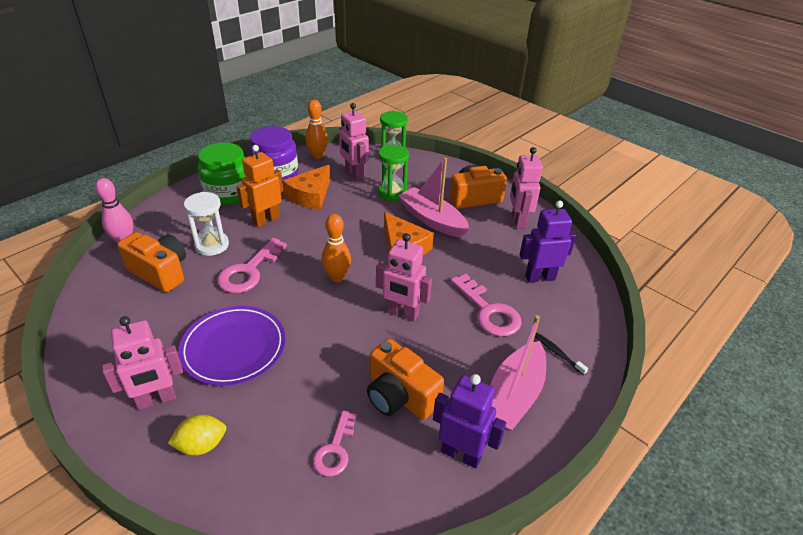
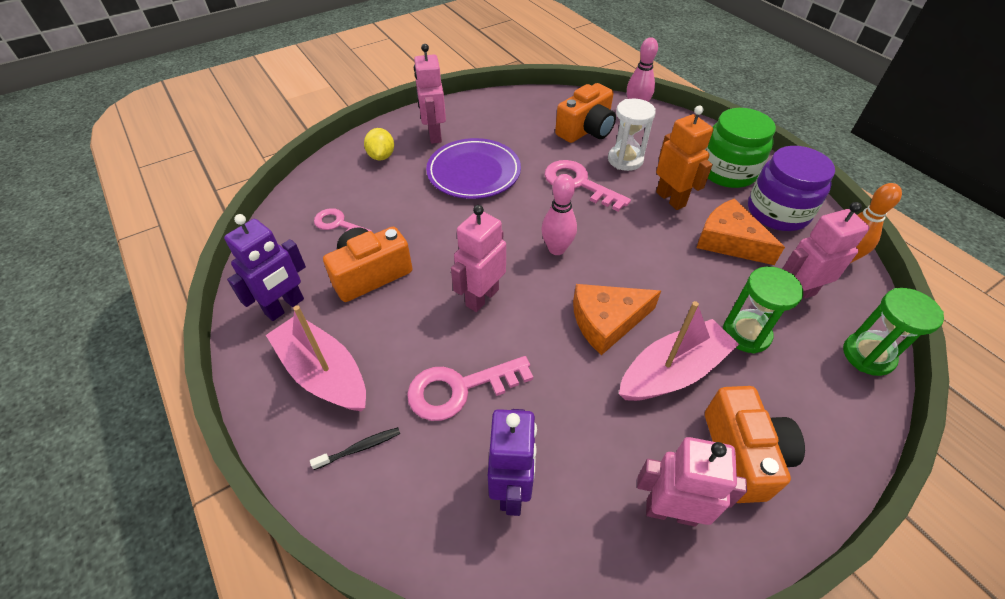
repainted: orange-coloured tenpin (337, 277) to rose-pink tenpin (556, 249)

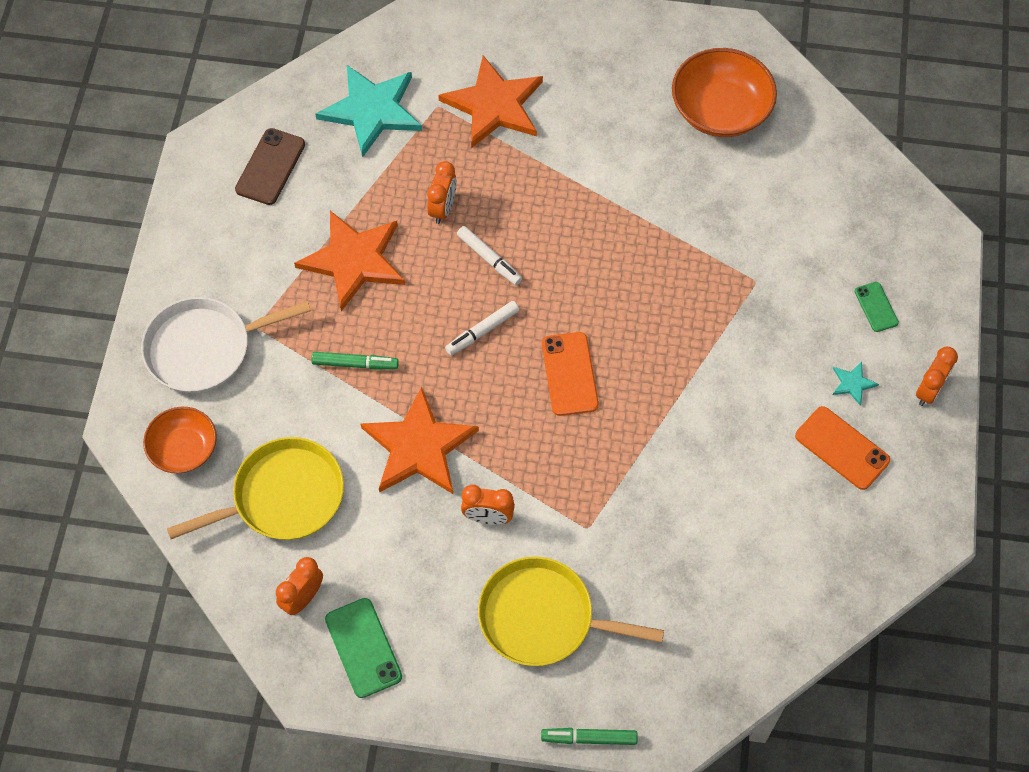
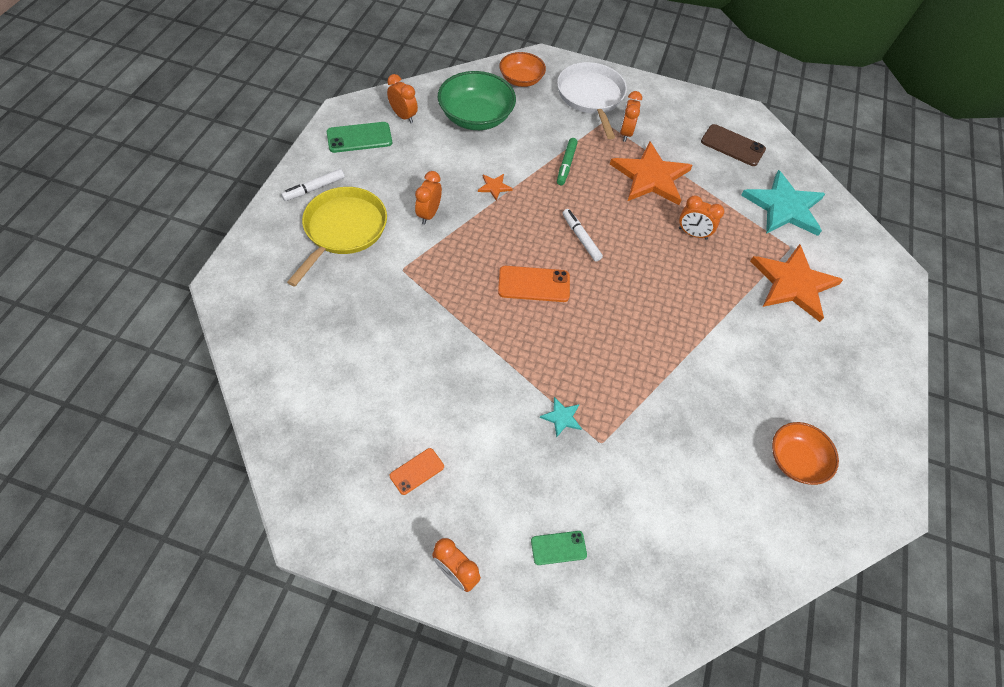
gone: green marker pen (589, 738)
new: orange-coloured alarm clock (625, 133)
shifted: pure white marker pen (489, 259) to (314, 188); turquoise five-pointed star (852, 383) to (562, 417)
swapped: yellow skillet (283, 496) to green serving bowl (476, 117)
scaled: orange-coloured five-pointed star (418, 446) = (494, 187) x0.41; orange-coloured serving bowl (720, 110) = (795, 460) x0.63; orange-coloured phone (842, 448) = (417, 471) x0.61

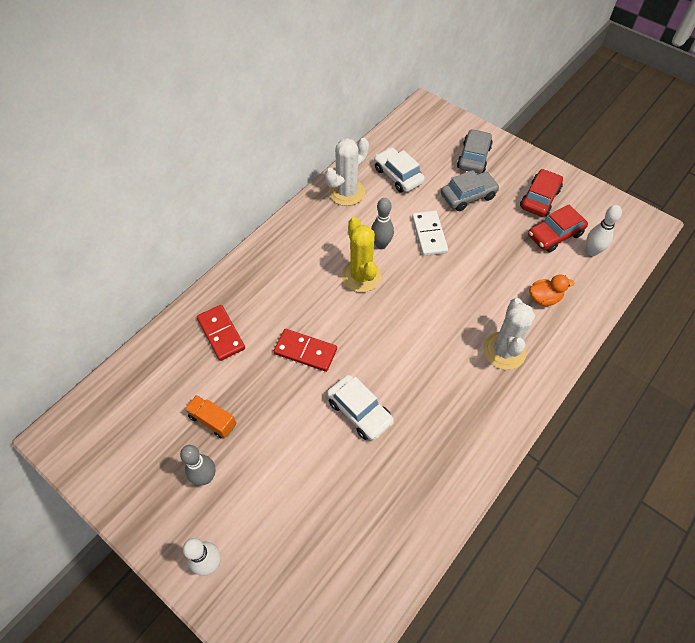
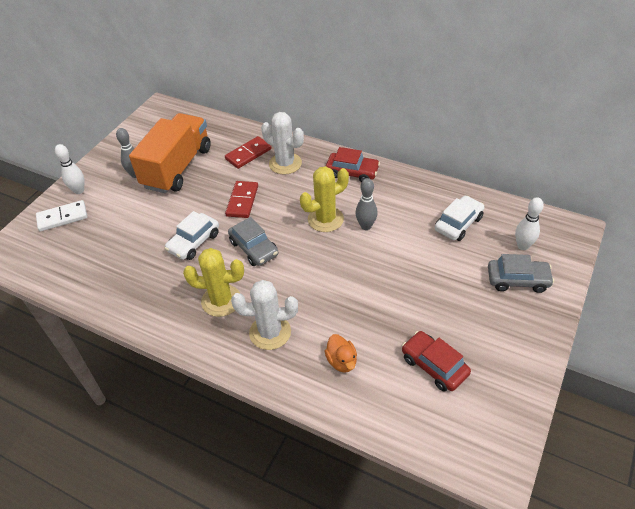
new: yellow prickly plant (221, 300)
shifted: pure white prickly plant (346, 192) to (285, 163); pure white domino (429, 235) to (62, 217); grey toy car (468, 196) to (254, 248); red toy car (539, 198) to (352, 172); pure white tenpin (592, 251) to (523, 246)
scaled: orange-coloured toy truck (213, 421) = (177, 167) x2.47

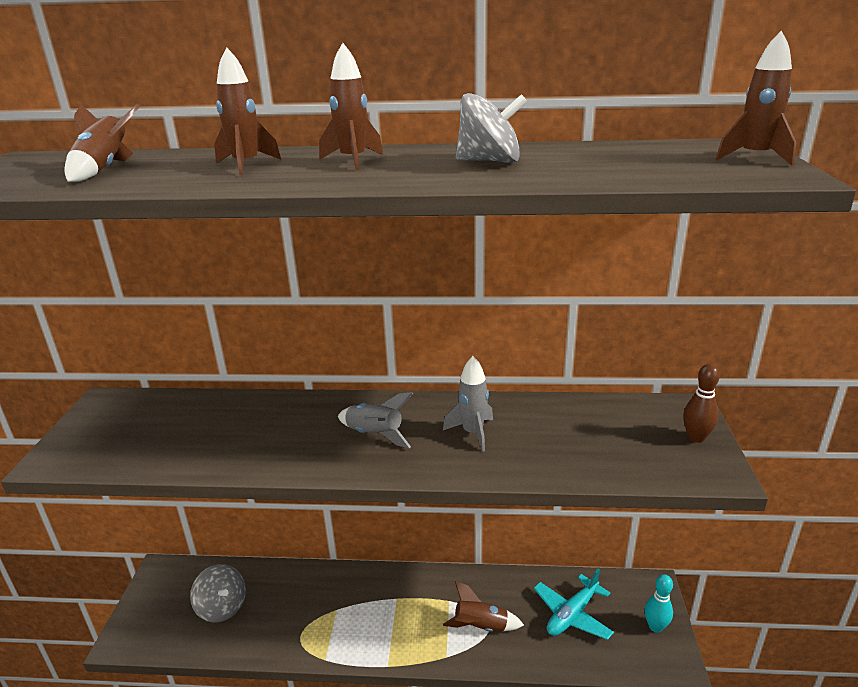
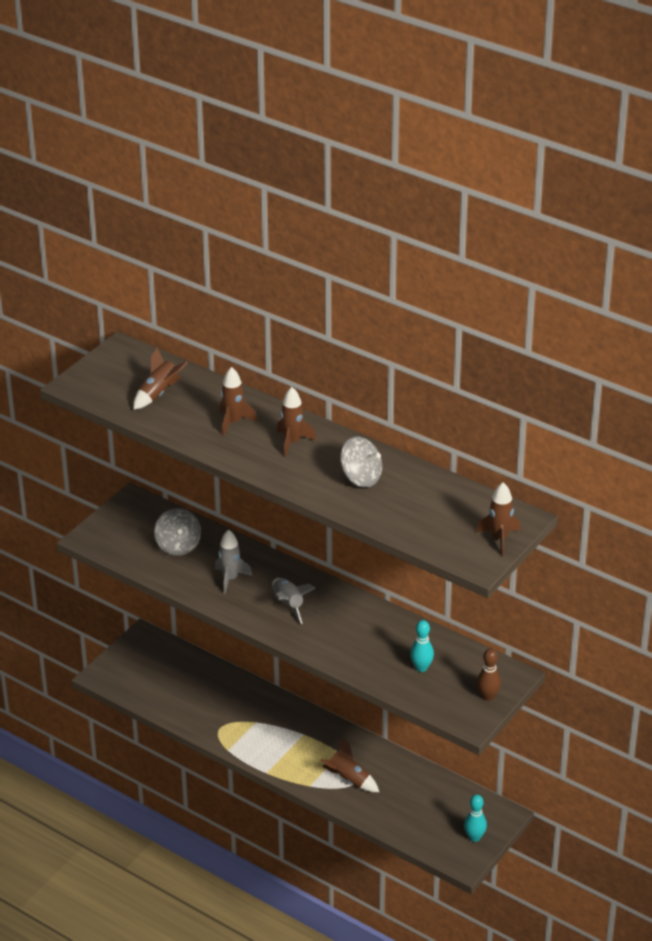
gone: turquoise plane (572, 614)
new: turquoise tenpin (421, 668)
shifted: grey whirligig (222, 607) to (178, 545); grey spaceship (472, 433) to (230, 579)

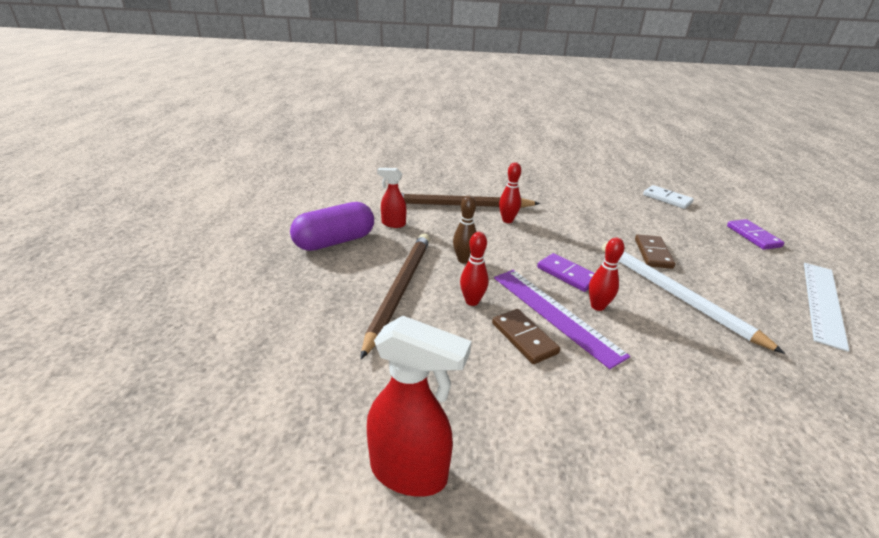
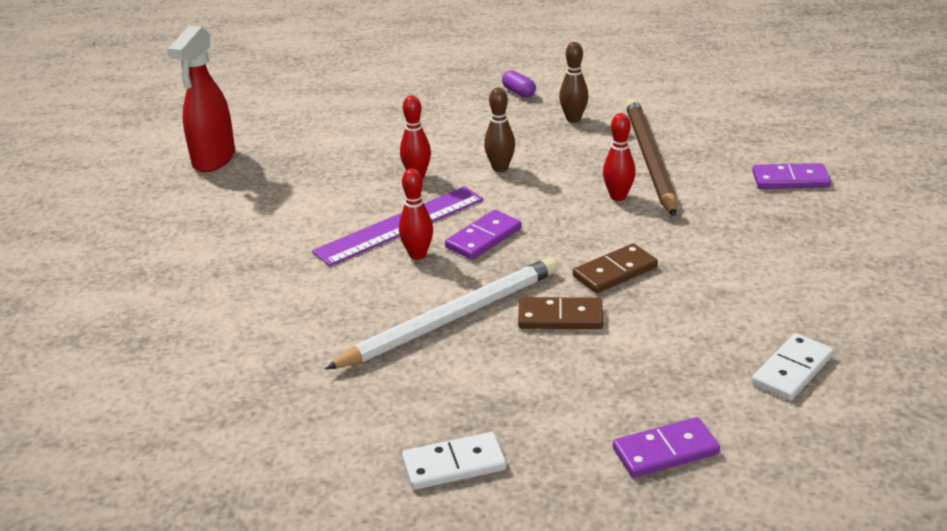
gone: russet wooden pencil (399, 290)
new: royal purple domino (790, 180)
shifted: russet domino (524, 338) to (615, 272)
swapped: red spray cleaner (393, 224) to russet tenpin (573, 119); pure white straightedge (823, 302) to pure white domino (454, 465)
scaled: royal purple pill (335, 241) = (518, 92) x0.44

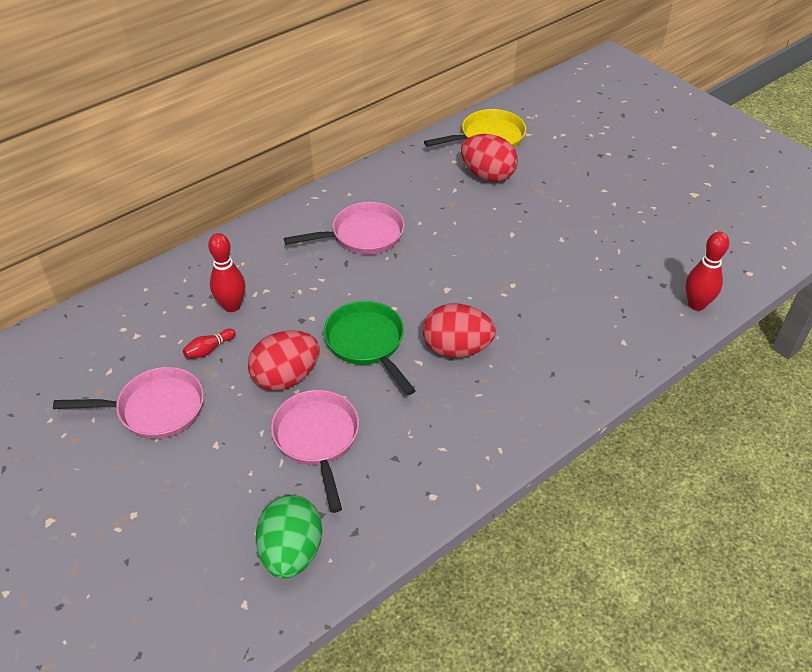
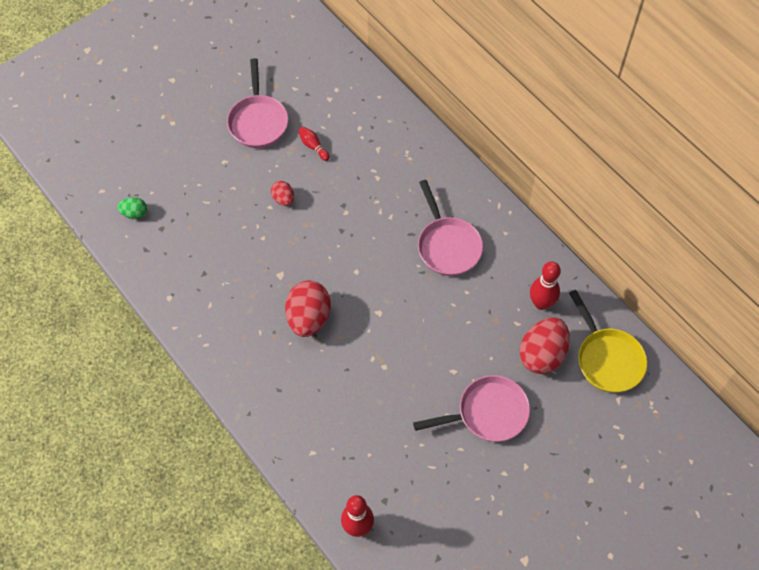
gone: green skillet (367, 343)
shifted: red tenpin (232, 306) to (541, 303); rose-pink skillet (317, 438) to (488, 413)
scaled: red toy egg (286, 377) = (283, 199) x0.51; green toy egg (291, 552) = (134, 213) x0.51

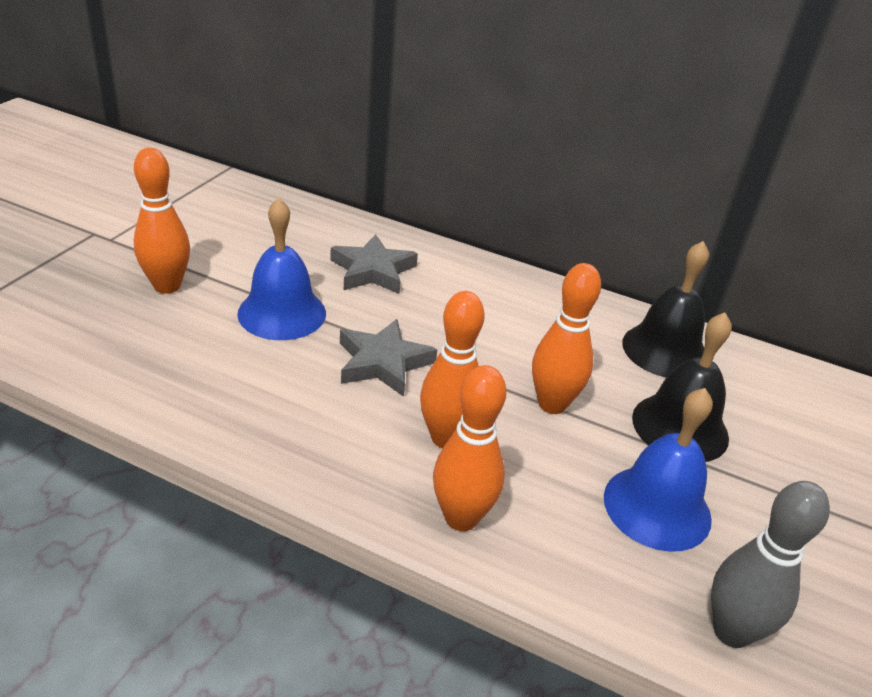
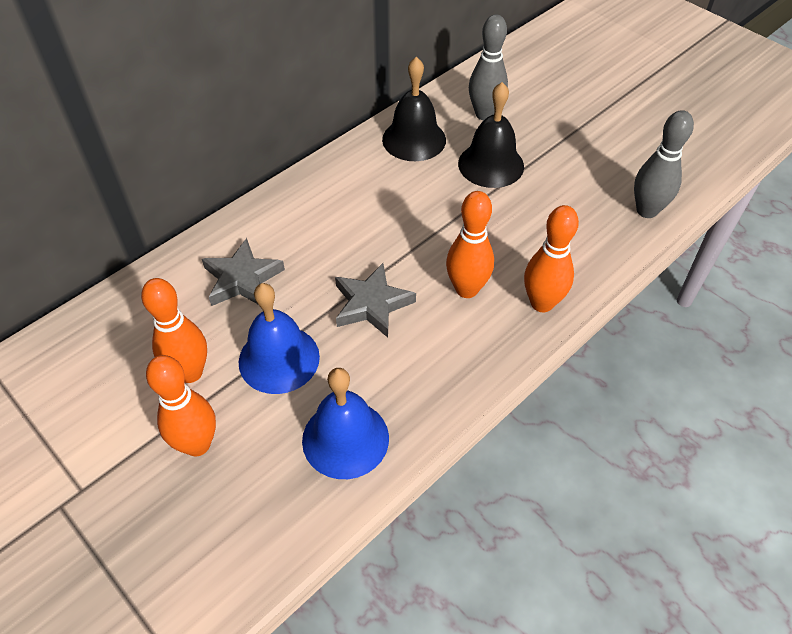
new: grey tenpin (484, 114)
shifted: orange-coloured tenpin (552, 404) to (190, 372); cobalt school bell (657, 507) to (345, 439)

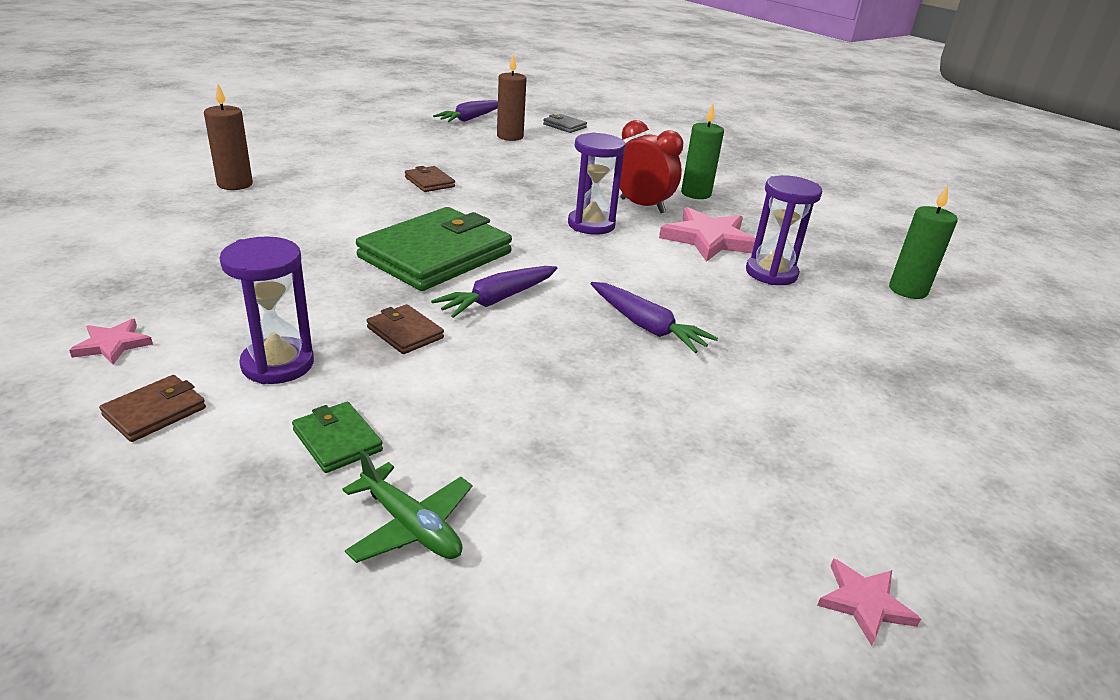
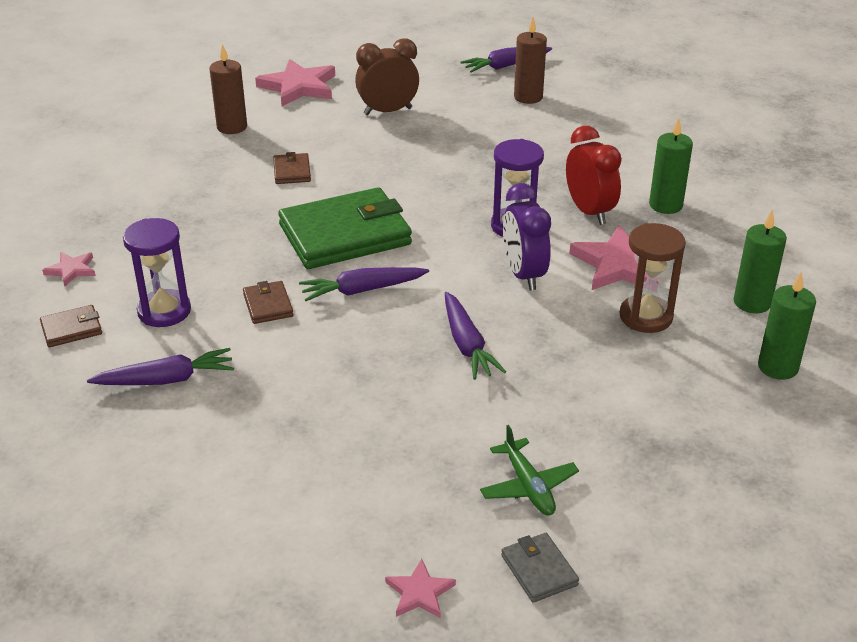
new: rose-pink five-pointed star (299, 87); russet alarm clock (388, 111); royal purple alarm clock (524, 275); green candle (752, 302)
shifted: green plane (411, 526) to (528, 486); russet wallet (429, 182) to (292, 171); grey wallet (564, 126) to (539, 570)
swapped: green wallet (337, 440) to royal purple carrot (166, 380)
repainted: royal purple hourglass (771, 273) to russet hourglass (646, 317)

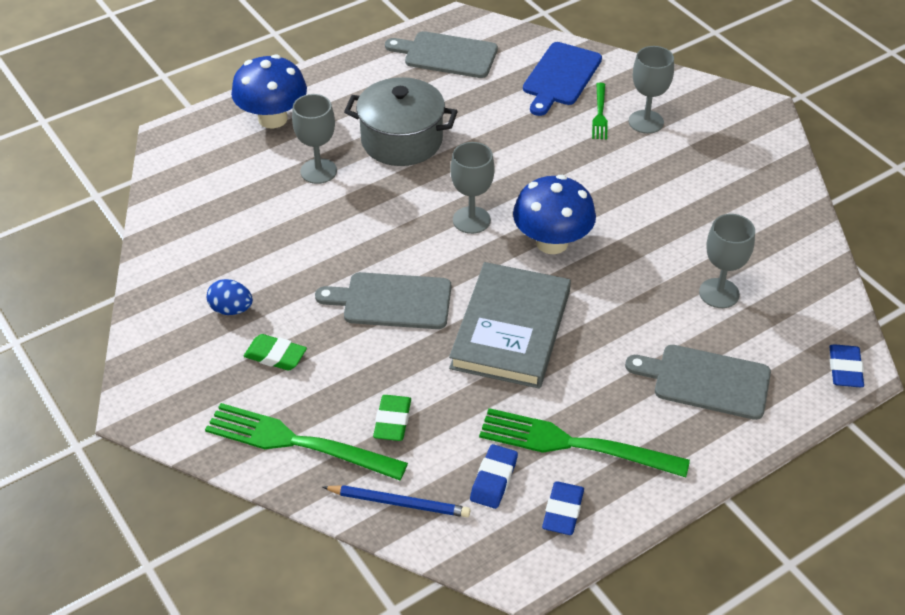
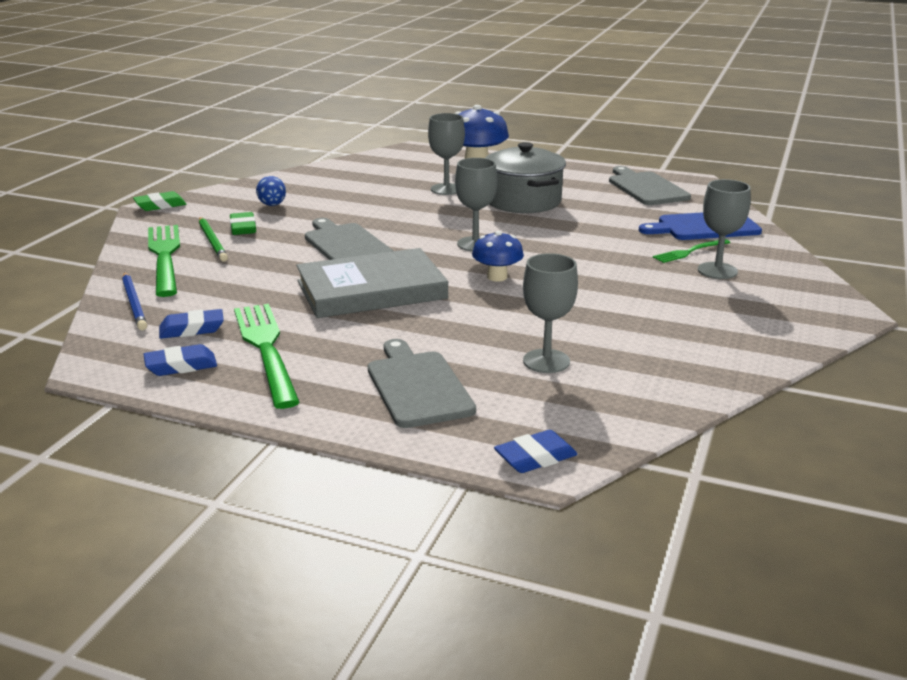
new: green wooden pencil (212, 241)
shifted: green pencil eraser (392, 421) to (160, 205)
scaled: cobalt toadstool (552, 242) = (497, 277) x0.61

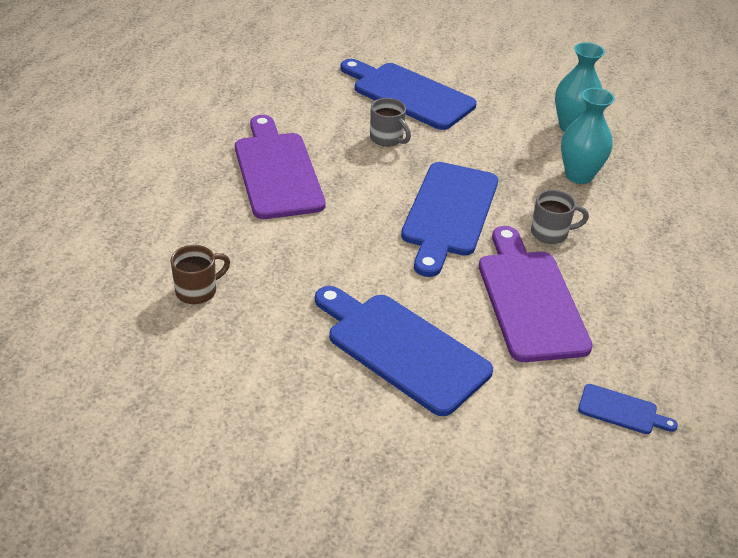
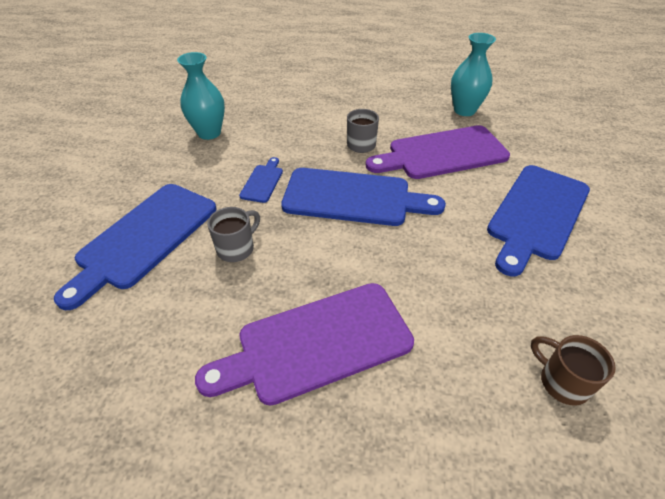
shifted: turquoise flower vase (579, 175) to (464, 110); cobalt bread board (621, 410) to (262, 182)

